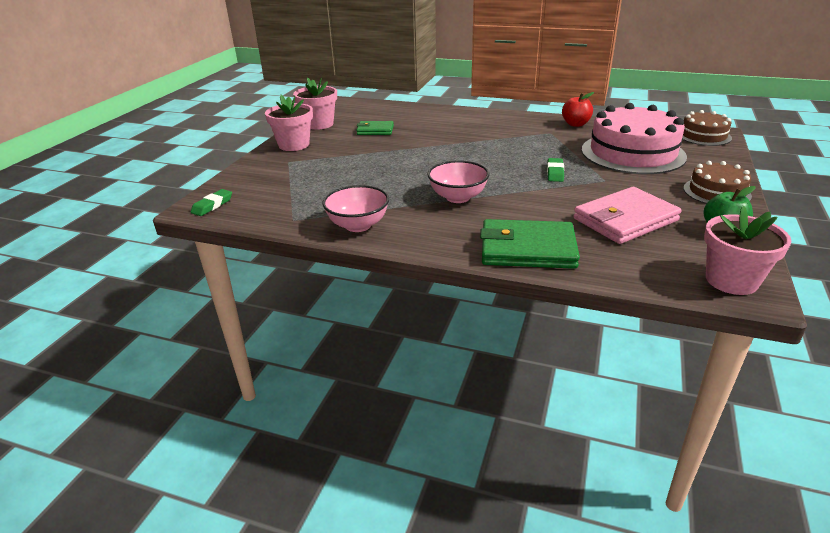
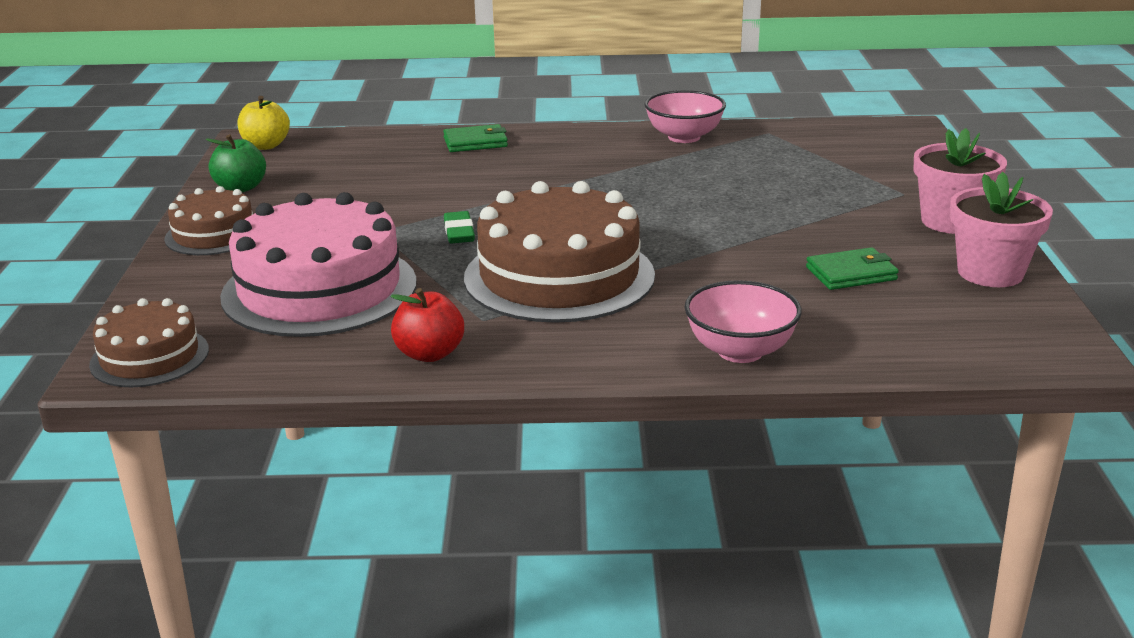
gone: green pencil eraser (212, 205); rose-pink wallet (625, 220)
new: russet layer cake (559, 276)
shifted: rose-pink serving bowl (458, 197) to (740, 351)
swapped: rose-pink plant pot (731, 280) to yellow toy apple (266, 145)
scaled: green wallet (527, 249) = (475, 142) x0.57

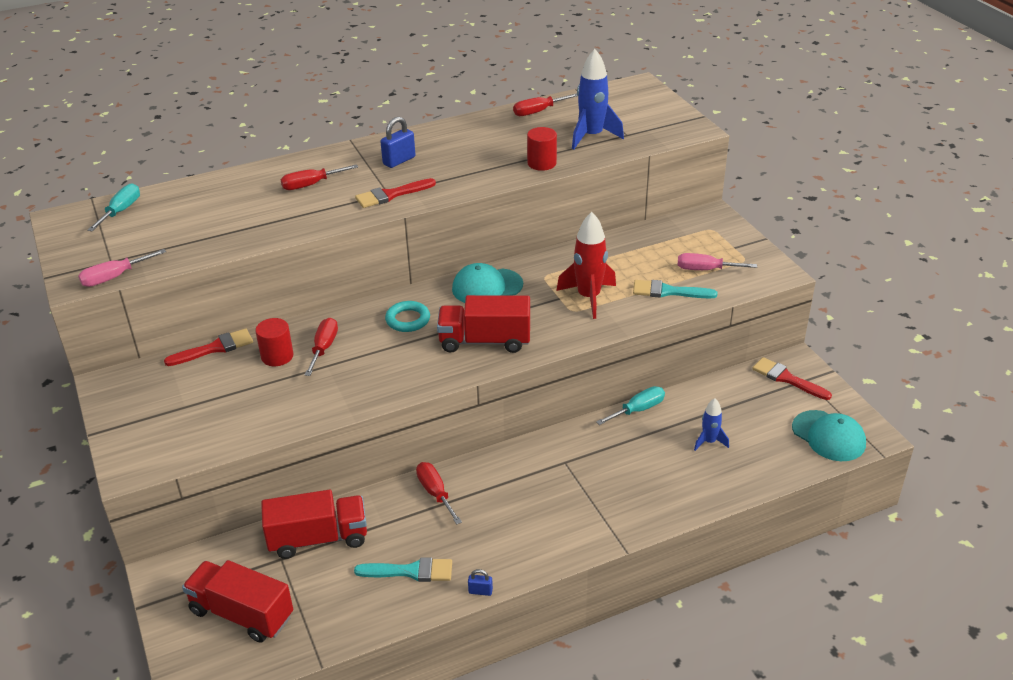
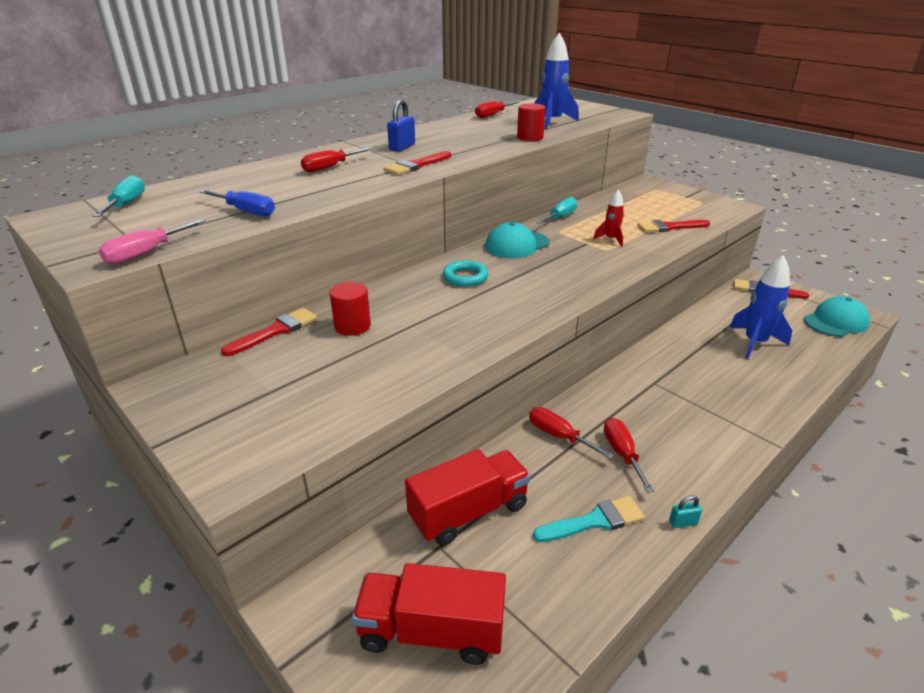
gone: red toy truck (485, 341); rose-pink hand screwdriver (705, 270)
new: cobalt hand screwdriver (246, 211)
shifted: red hand screwdriver (324, 348) to (622, 453); turquoise hand screwdriver (638, 410) to (560, 217)
repainted: cobalt padlock (480, 591) to turquoise padlock (683, 522); turquoise paintbrush (668, 291) to red paintbrush (669, 227)
rotated: turquoise peaked cap (828, 436) = (835, 321) 60 degrees counterclockwise
scaled: red spaceship (588, 297) = (610, 239) x0.56; cobalt spaceship (709, 442) = (754, 343) x1.79

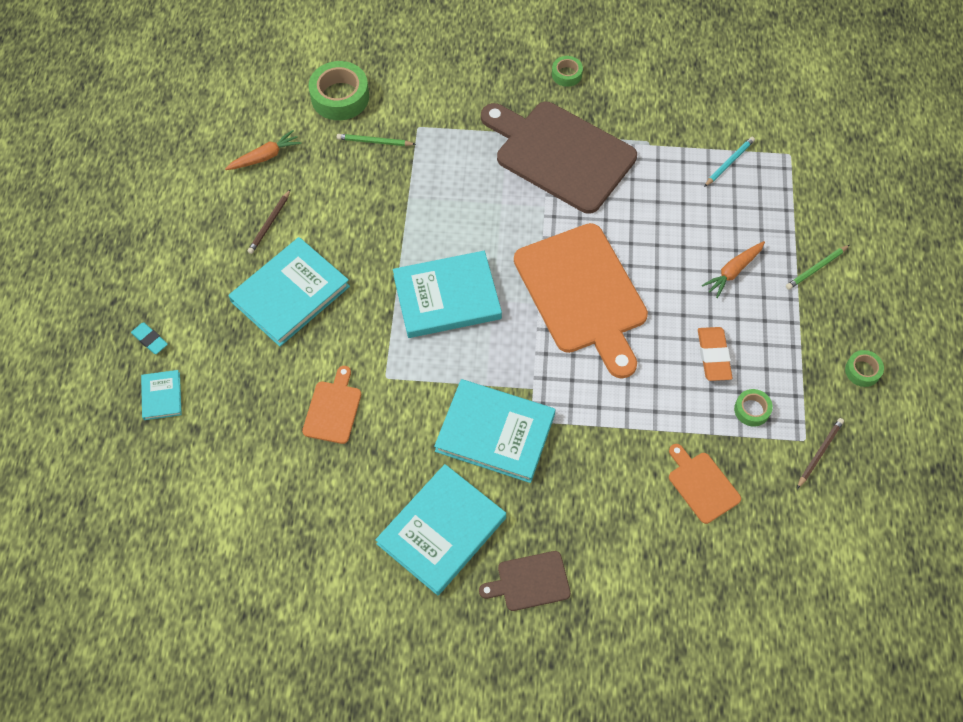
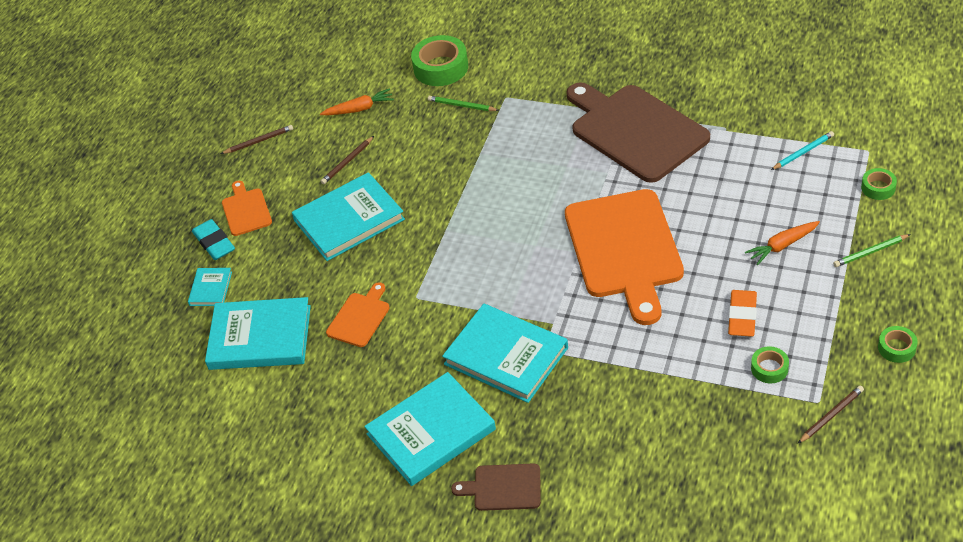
new: russet wooden pencil (259, 141)
shifted: turquoise hardcover (447, 297) to (260, 337); green roll of tape (566, 74) to (878, 188); orange-coloured bread board (702, 485) to (246, 210)
scaled: turquoise pencil eraser (150, 340) = (214, 243) x1.52

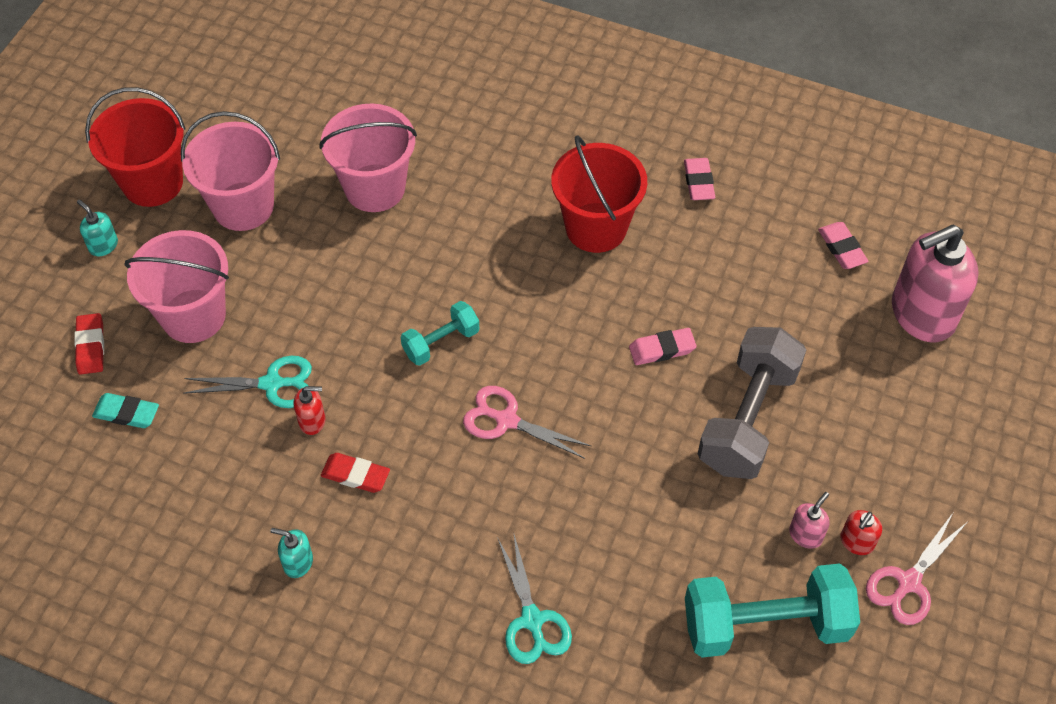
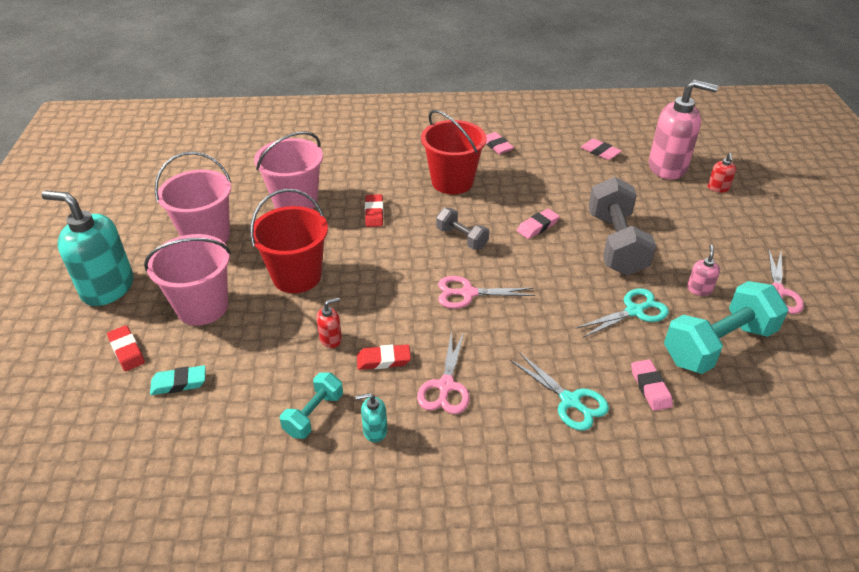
new: red pencil eraser (374, 213); rose-pink scissors (446, 386); grey hand weight (461, 238); rose-pink pencil eraser (650, 387)
shifted: red bucket (153, 182) to (297, 276); turquoise scissors (272, 384) to (634, 311); turquoise hand weight (441, 342) to (314, 414); red pump bottle (856, 542) to (718, 188)
rotated: rose-pink pump bottle (922, 314) = (667, 167) 120 degrees counterclockwise
scaled: turquoise pump bottle (103, 245) = (107, 288) x2.33

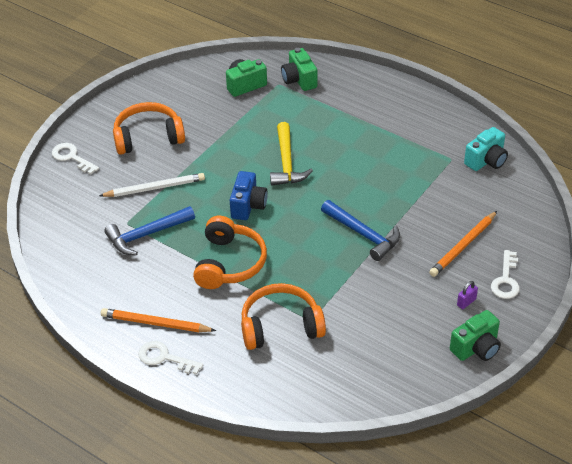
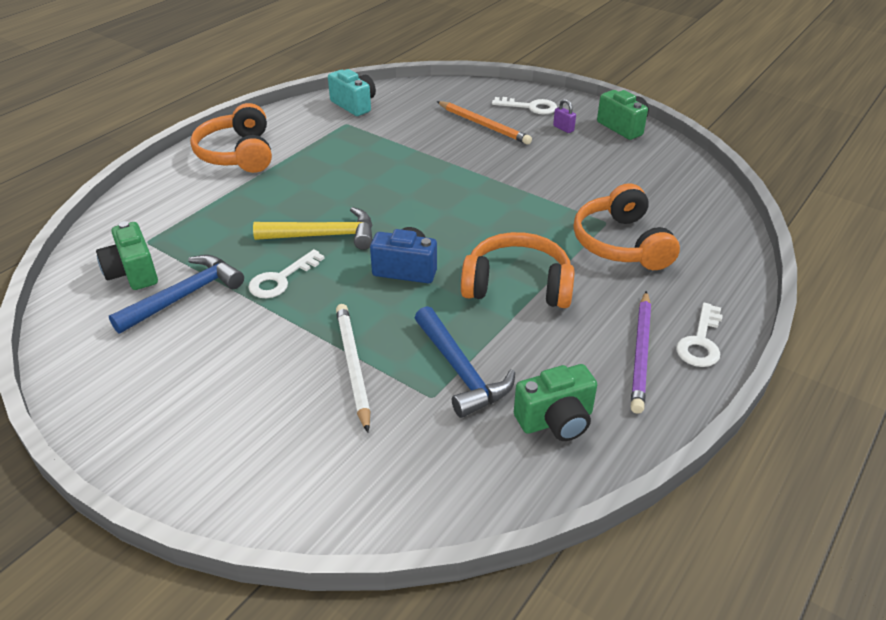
shifted: pure white latchkey (71, 157) to (281, 279); orange-coloured headset (148, 137) to (238, 154); green camera (299, 80) to (556, 420); cobalt carpenter's hammer (363, 234) to (184, 296)
repainted: orange-coloured wooden pencil (156, 323) to royal purple wooden pencil (640, 353)

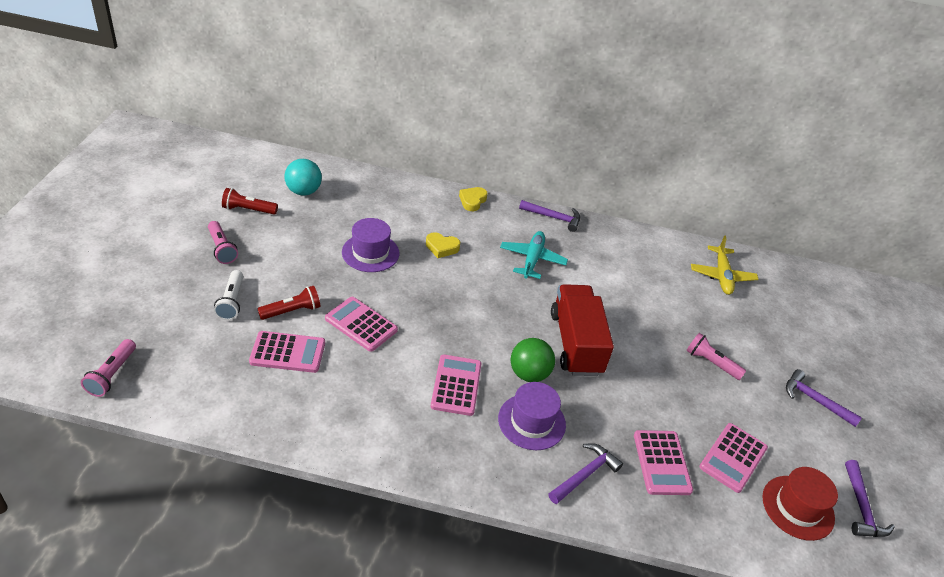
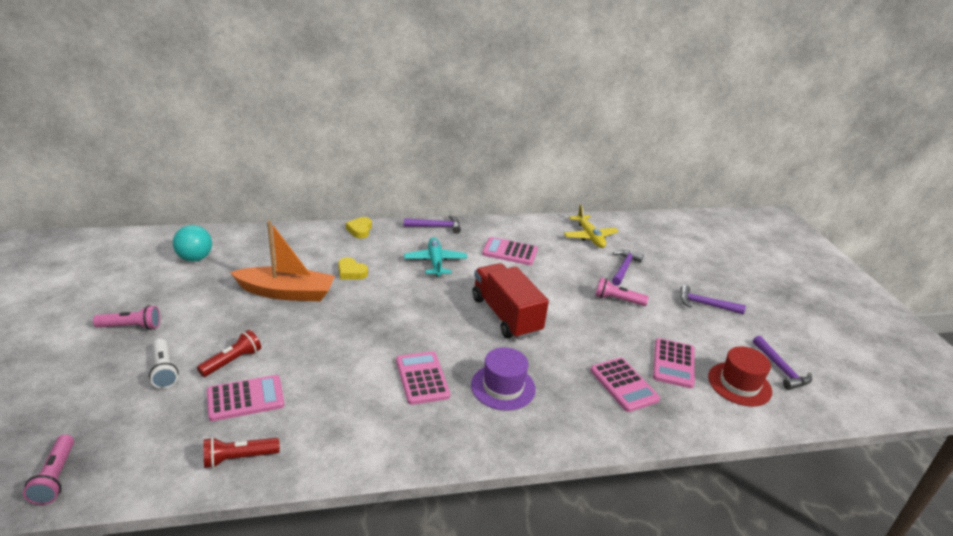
gone: green play ball (529, 374)
shifted: red pocket torch (248, 210) to (239, 458); rose-pink adding machine (361, 324) to (510, 252); royal purple carpenter's hammer (585, 474) to (624, 268)
swapped: royal purple top hat (370, 253) to orange-coloured toy boat (286, 292)
rotated: rose-pink pocket torch (222, 249) = (131, 327) 45 degrees counterclockwise; yellow heart shape (441, 247) = (351, 272) 45 degrees clockwise

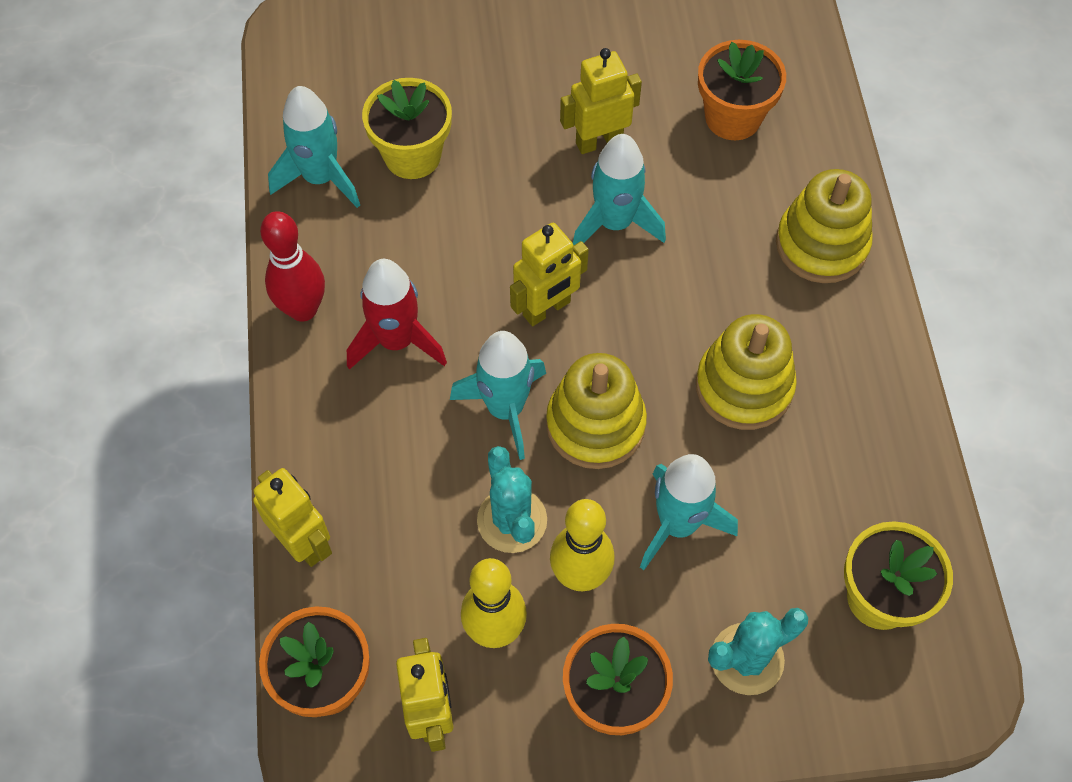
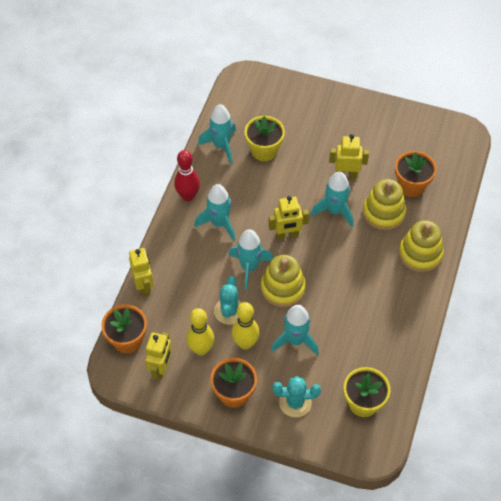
shifted: yellow stacking rings (744, 386) to (383, 213)
repainted: red spaceship (396, 341) to turquoise spaceship (219, 223)

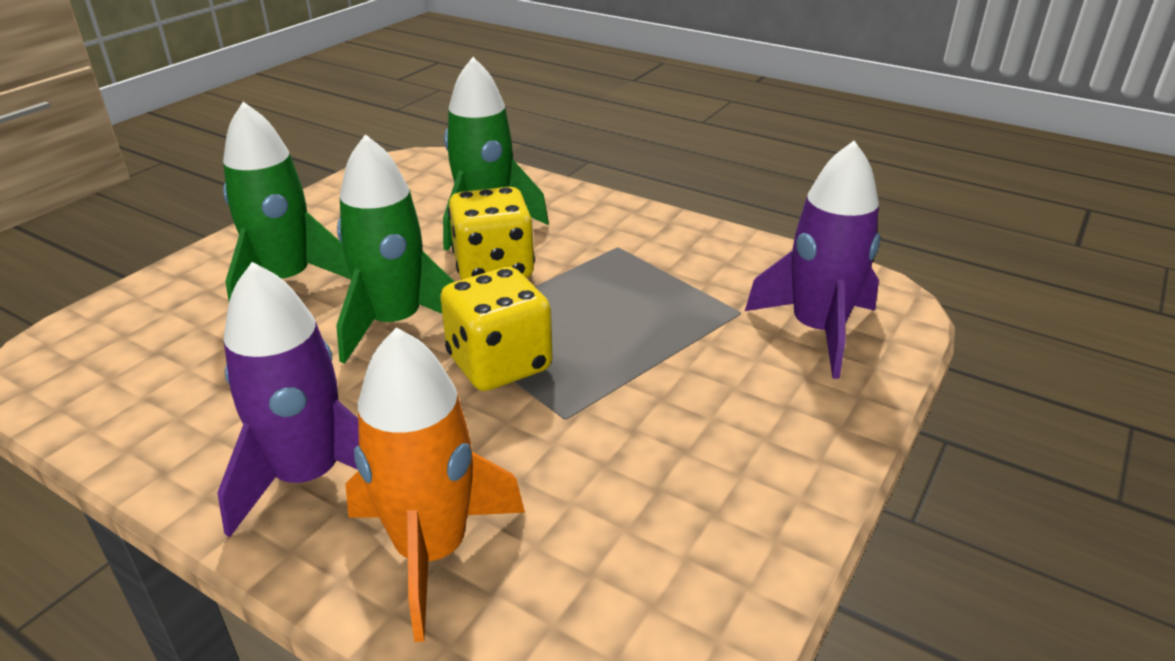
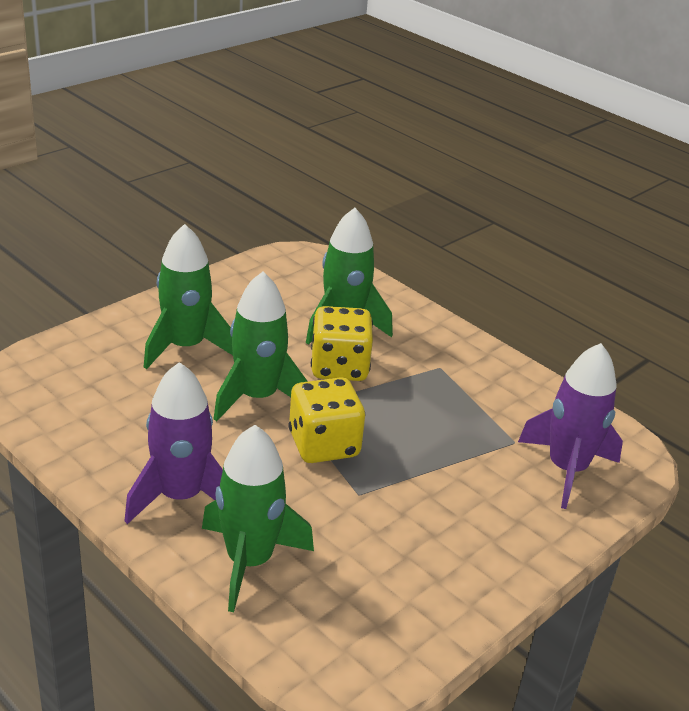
repainted: orange-coloured spaceship (432, 551) to green spaceship (249, 561)

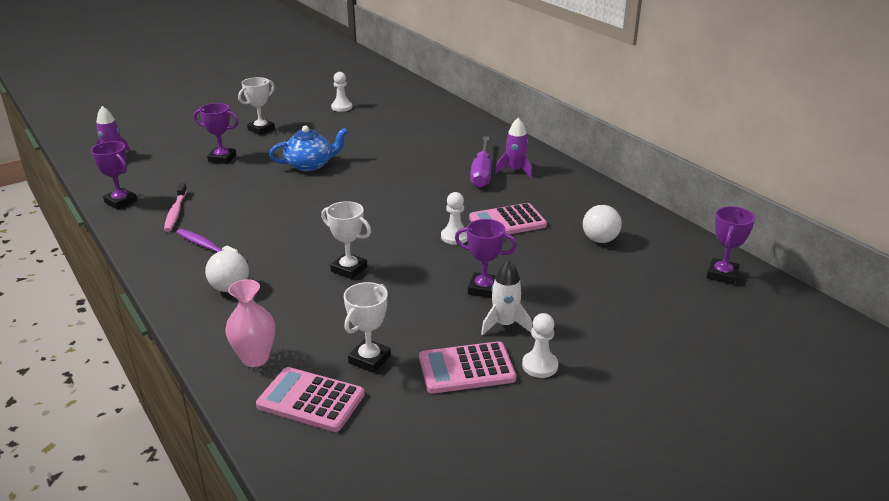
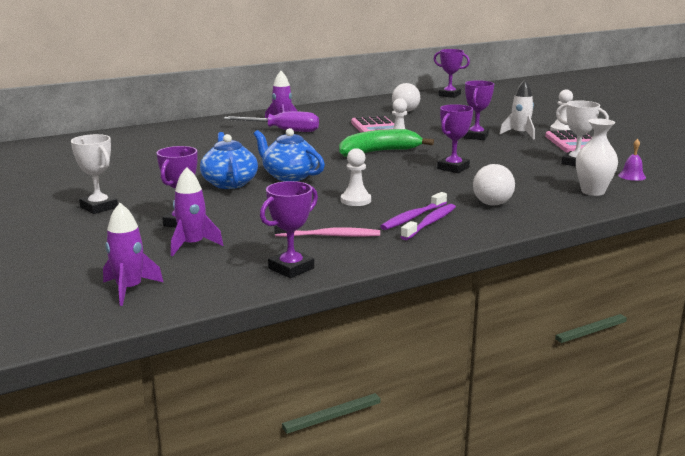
new: royal purple spaceship (192, 245); cobalt teapot (289, 176); green banana fruit (379, 152); royal purple dental brush (430, 223)
shifted: pure white chess pawn (341, 107) to (356, 200)
swapped: rose-pink adding machine (311, 400) to royal purple school bell (632, 176)
repainted: rose-pink flower vase (255, 358) to pure white flower vase (592, 192); pure white prize cup (349, 269) to royal purple prize cup (453, 168)

